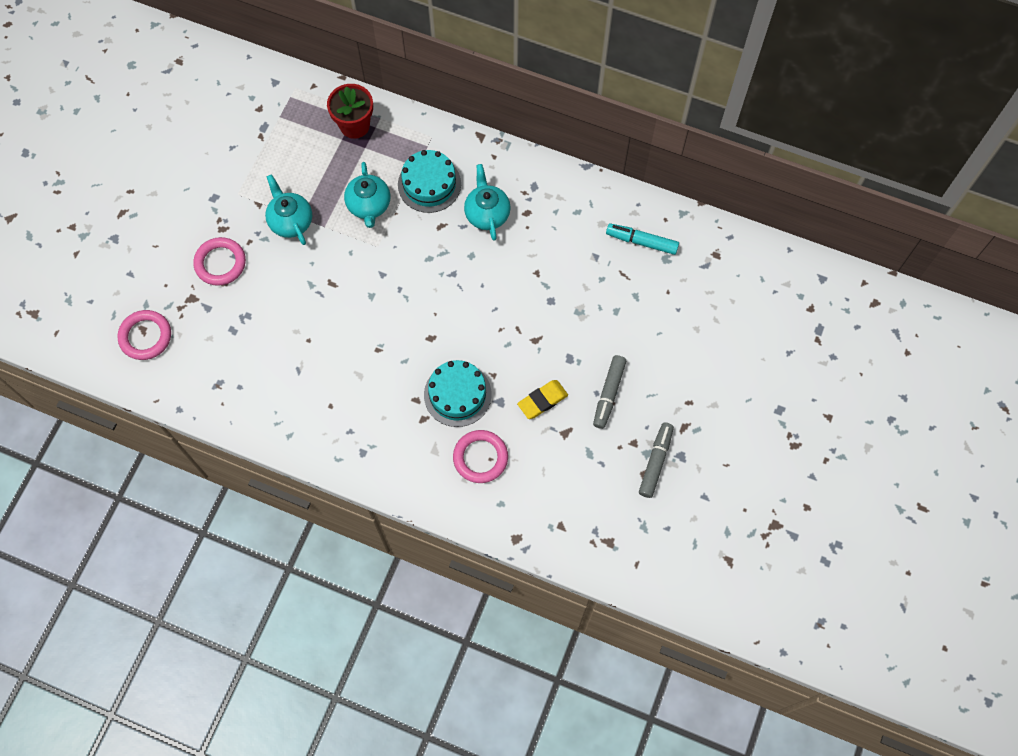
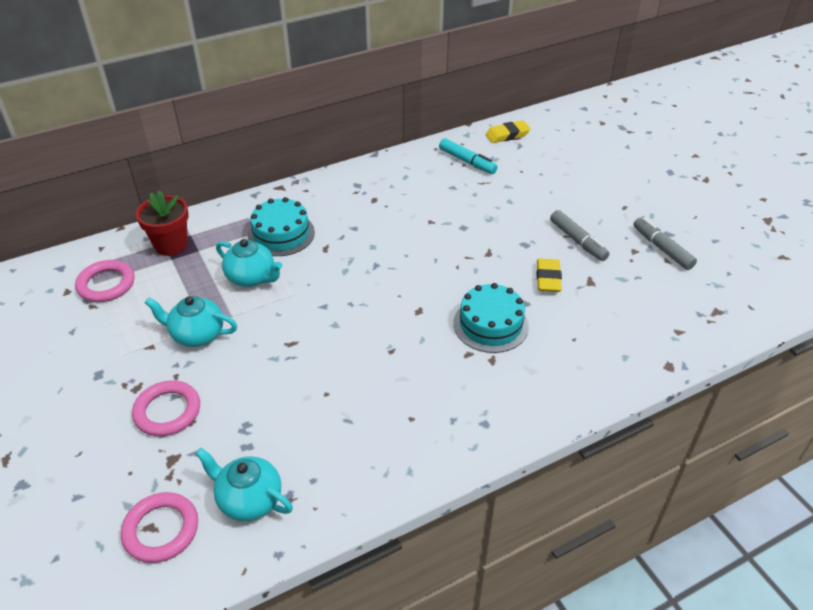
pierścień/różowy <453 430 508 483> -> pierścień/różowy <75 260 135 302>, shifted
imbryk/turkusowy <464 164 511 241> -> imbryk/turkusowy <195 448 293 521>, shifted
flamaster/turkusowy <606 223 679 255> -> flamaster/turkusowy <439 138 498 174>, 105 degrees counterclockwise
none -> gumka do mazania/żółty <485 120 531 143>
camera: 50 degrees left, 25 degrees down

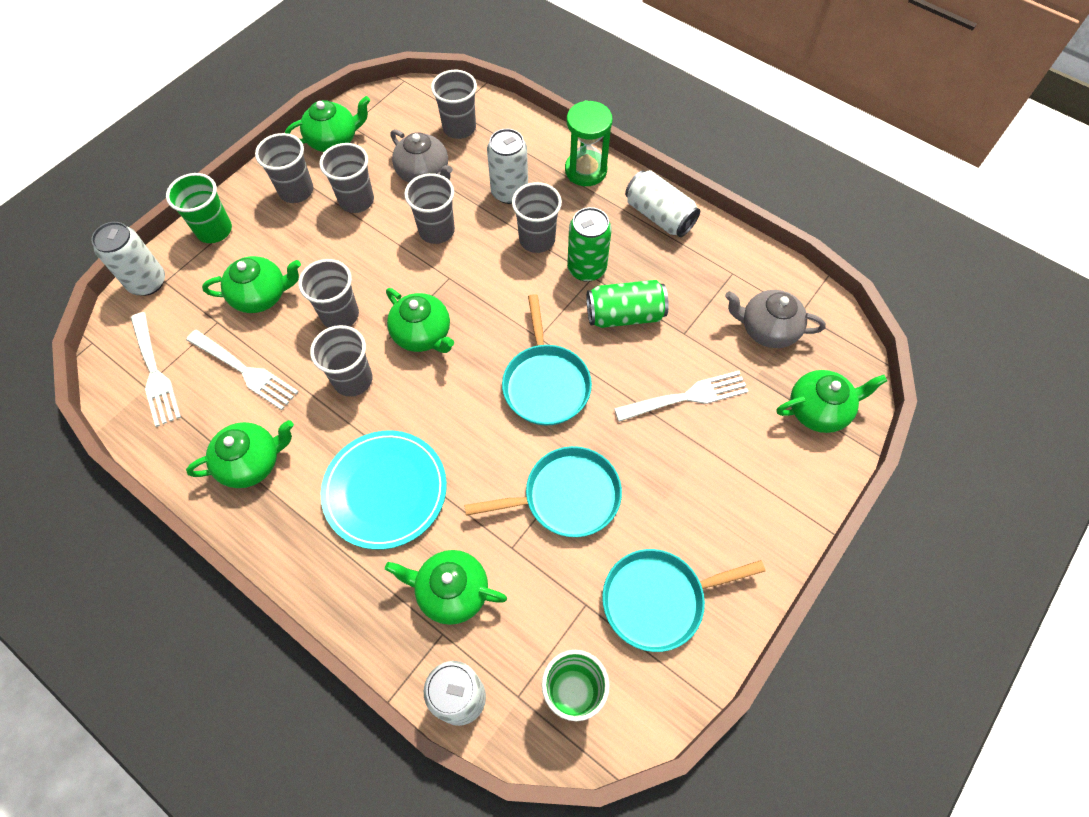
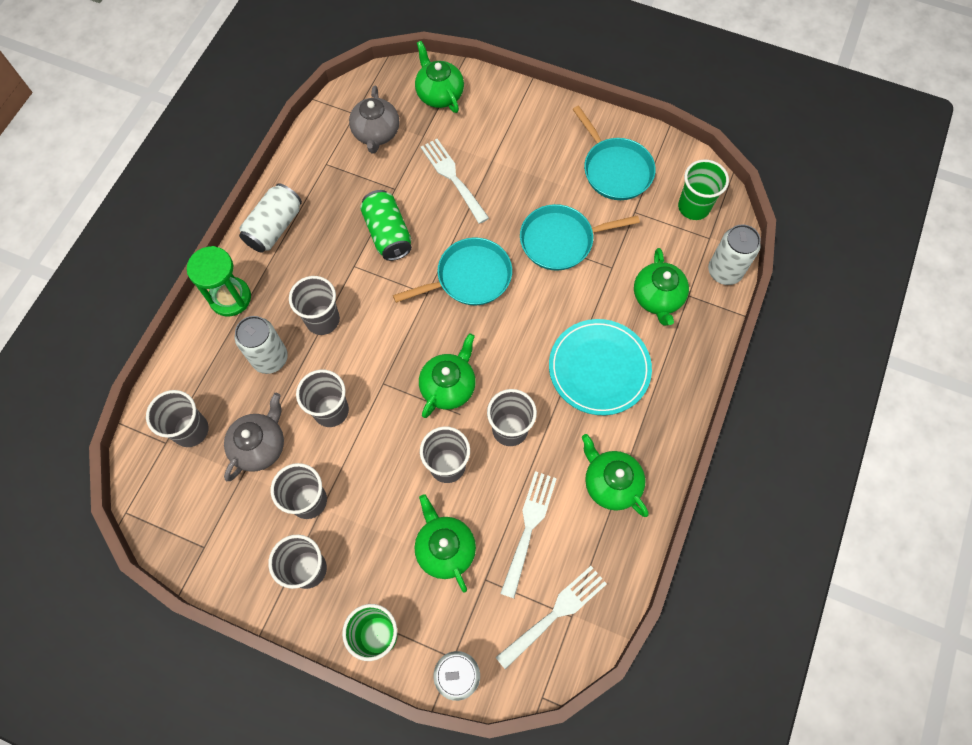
patelnia/turkusowy <464 446 622 537> -> patelnia/turkusowy <520 204 640 271>, 75 degrees counterclockwise
imbryk/zielony <285 96 370 152> -> none
puszka/zielony <567 207 612 282> -> none
camera: 105 degrees left, 5 degrees up

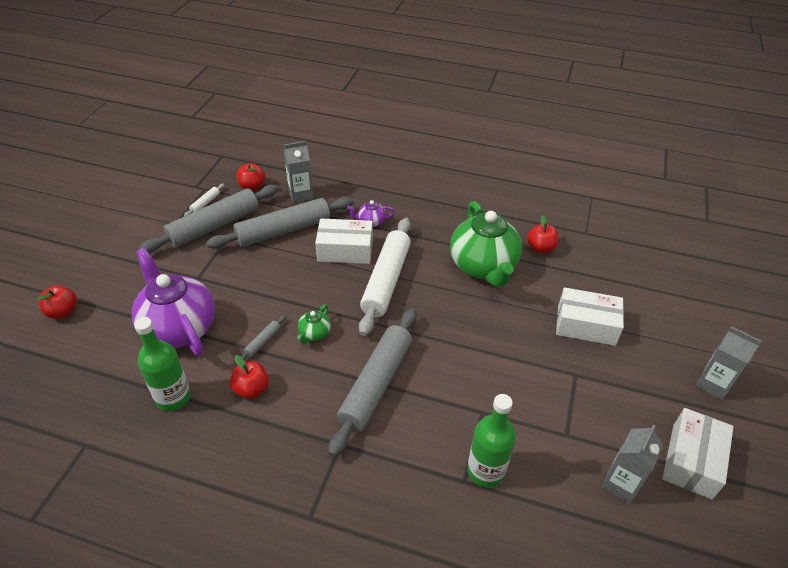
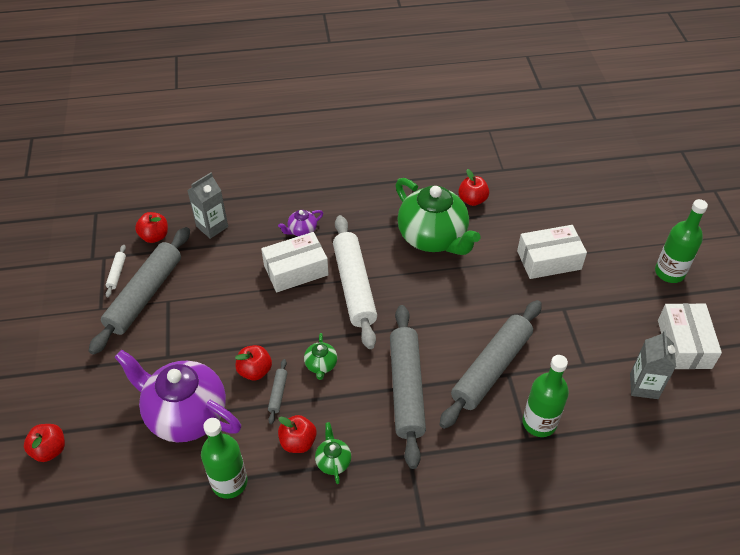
none -> jabłko/czerwony <235 345 272 380>
none -> imbryk/zielony <315 422 351 484>
wałek do ciasta/szary <206 197 354 249> -> wałek do ciasta/szary <439 300 542 429>, shifted
karton mleka/szary <696 326 761 400> -> butelka/zielony <655 199 708 283>
camera: 25 degrees left, 5 degrees up

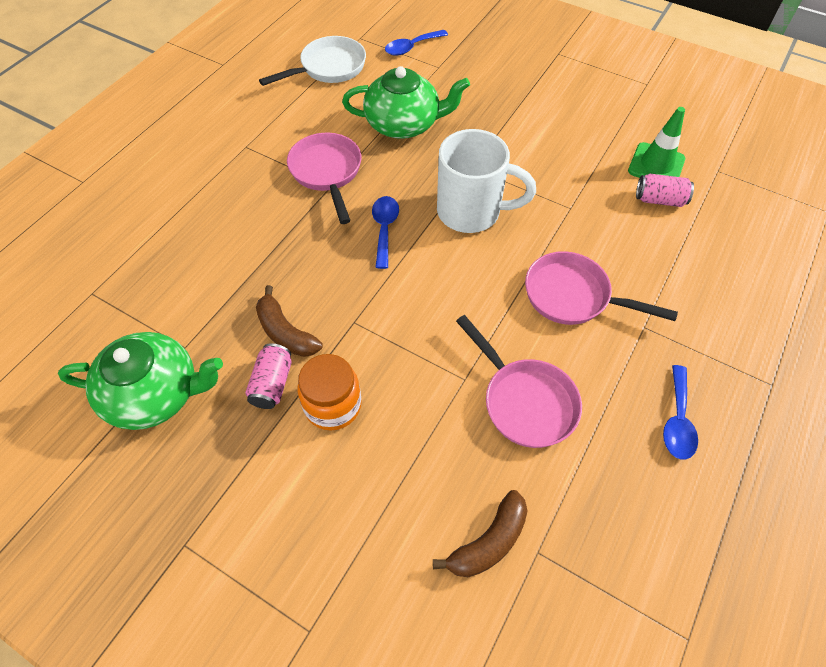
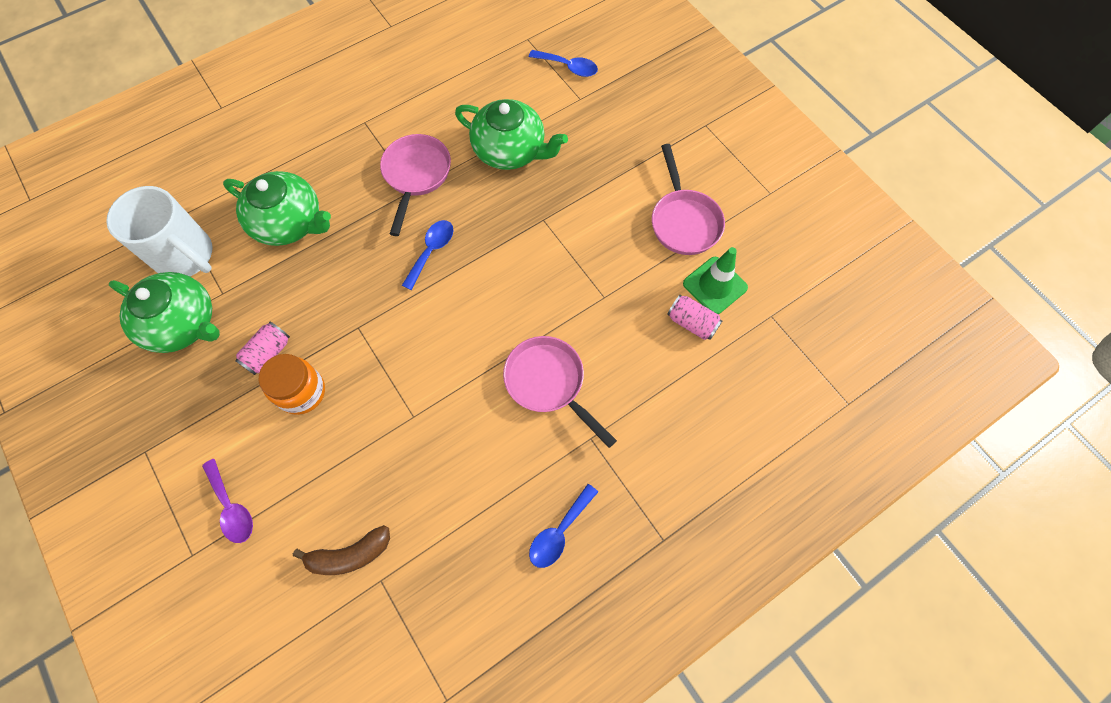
kubek/biały <437 129 536 233> -> kubek/biały <106 186 212 276>, shifted
none -> łyżka/fioletowy <202 459 253 543>
none -> imbryk/zielony <223 171 331 246>
łyżka/niebieski <385 30 448 56> -> łyżka/niebieski <529 50 598 77>, 150 degrees counterclockwise
patelnia/różowy <456 315 582 448> -> patelnia/różowy <652 144 725 255>, shifted
banan/brązowy <256 285 323 357> -> none
patelnia/biały <259 36 366 86> -> none
camera: 25 degrees right, 10 degrees up

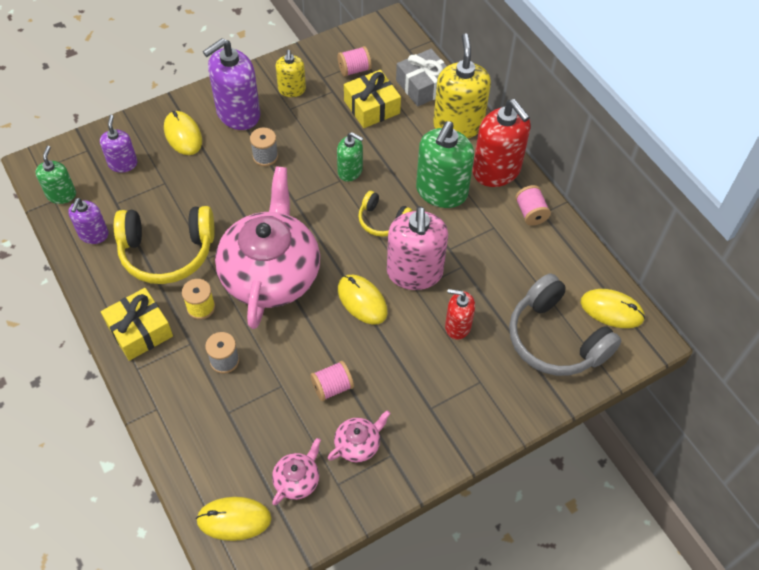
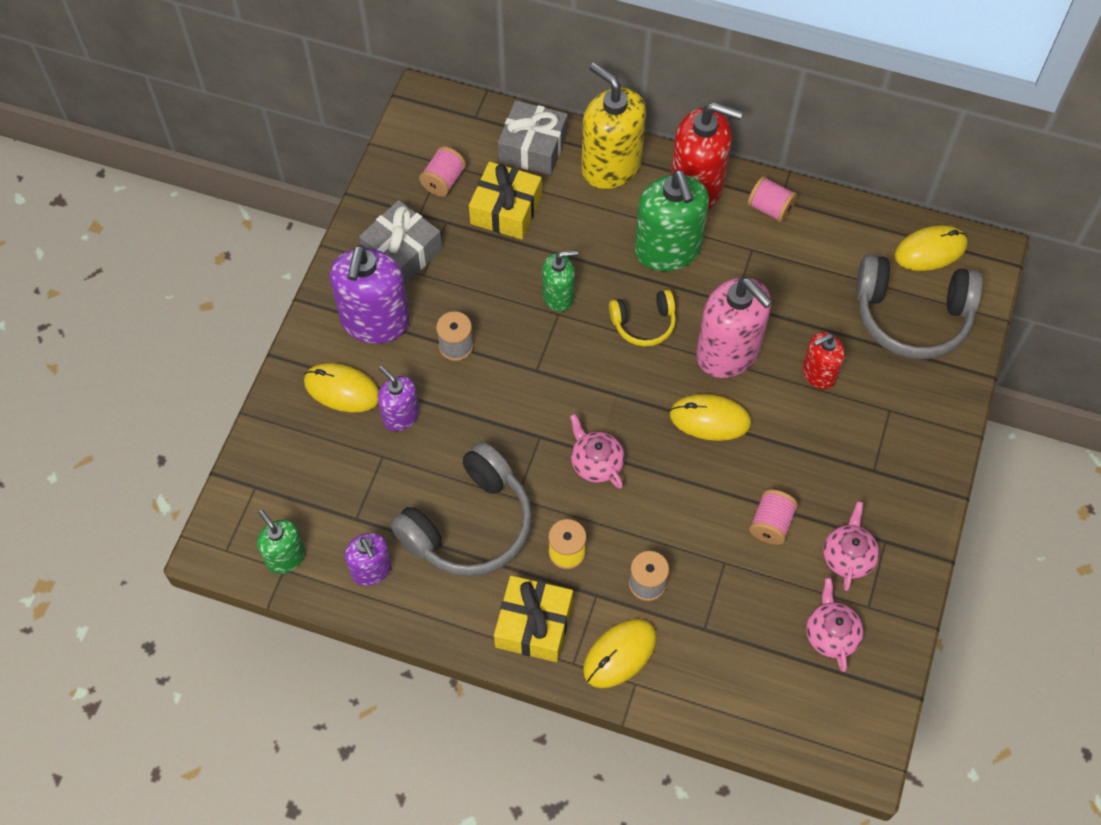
dozownik mydła/żółty <276 50 306 97> -> prezent/szary <359 200 442 285>
dozownik mydła/fioletowy <100 115 137 172> -> dozownik mydła/fioletowy <378 366 419 431>, shifted
słuchawki/żółty <114 206 215 284> -> słuchawki/szary <390 442 532 577>
imbryk/różowy <215 167 320 329> -> imbryk/różowy <570 414 625 489>, x0.40
myszka/żółty <196 497 272 541> -> myszka/żółty <583 619 657 688>, shifted
camera: 40 degrees left, 5 degrees up

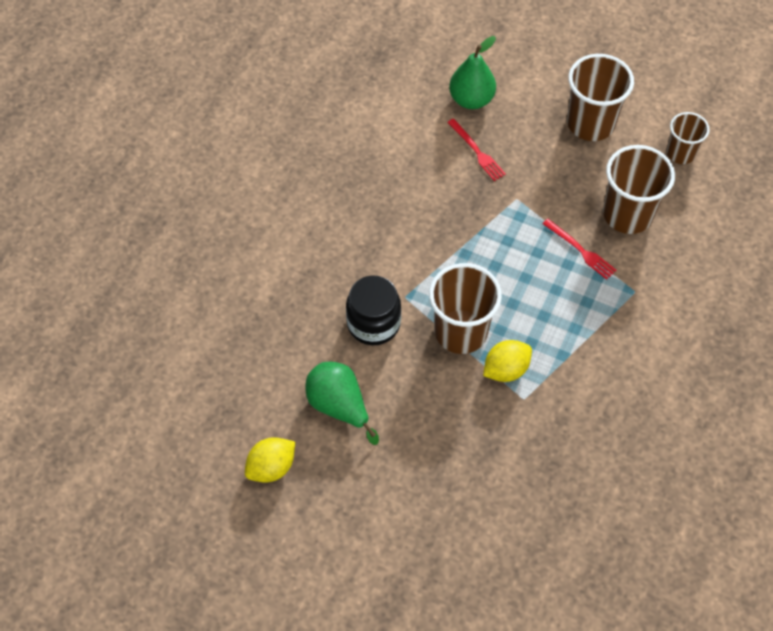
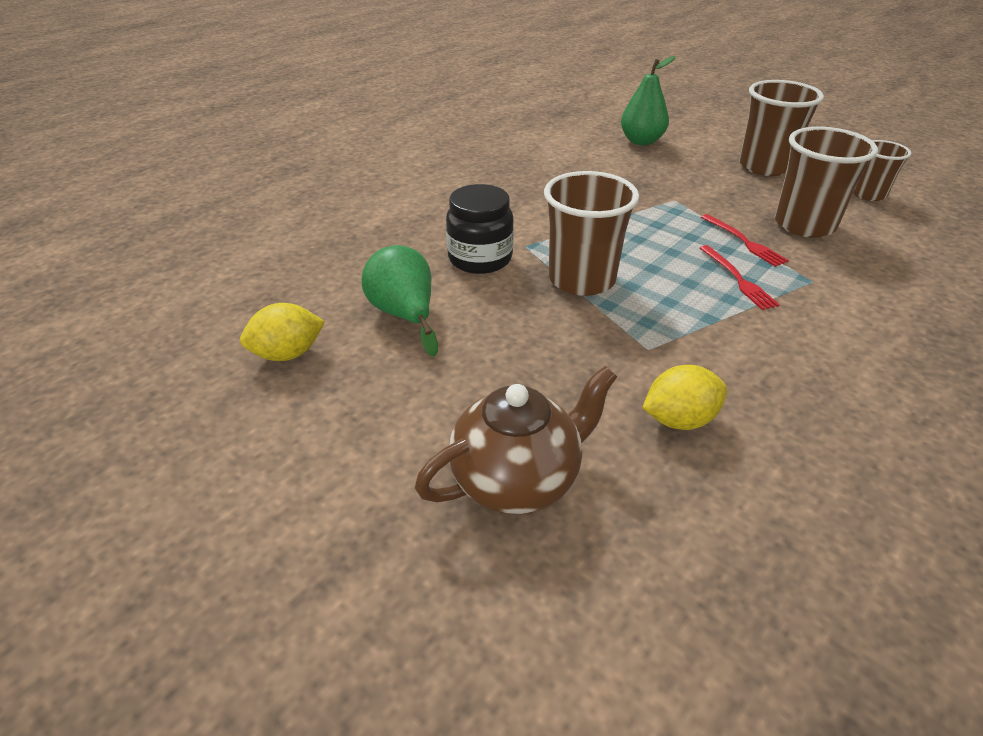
none -> imbryk/brązowy <415 366 617 514>
cytryna/żółty <483 340 532 382> -> cytryna/żółty <642 365 727 430>, shifted
widelec/czerwony <447 119 506 181> -> widelec/czerwony <700 245 780 310>, shifted
camera: 15 degrees right, 20 degrees down

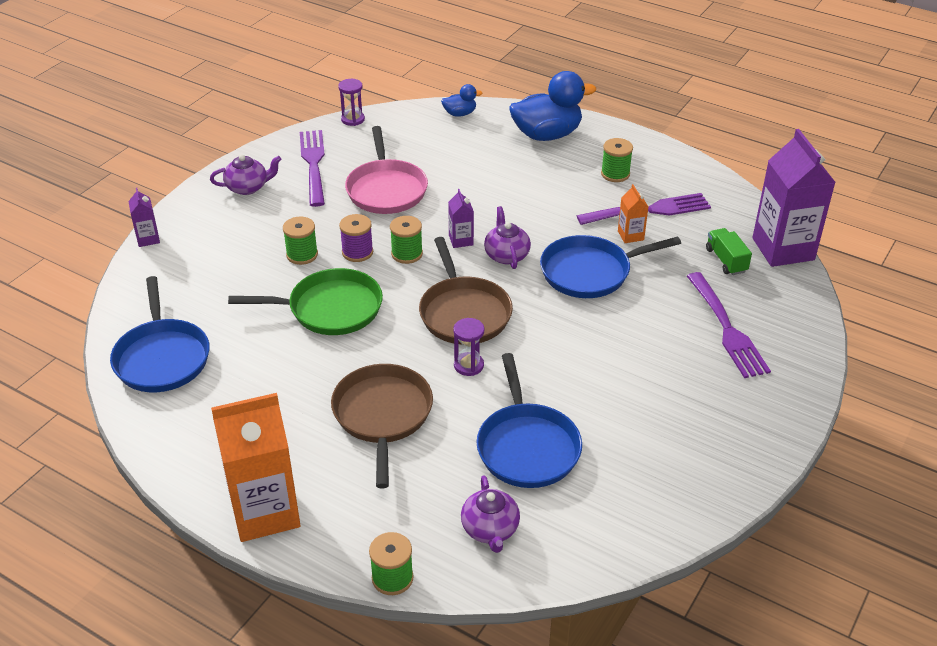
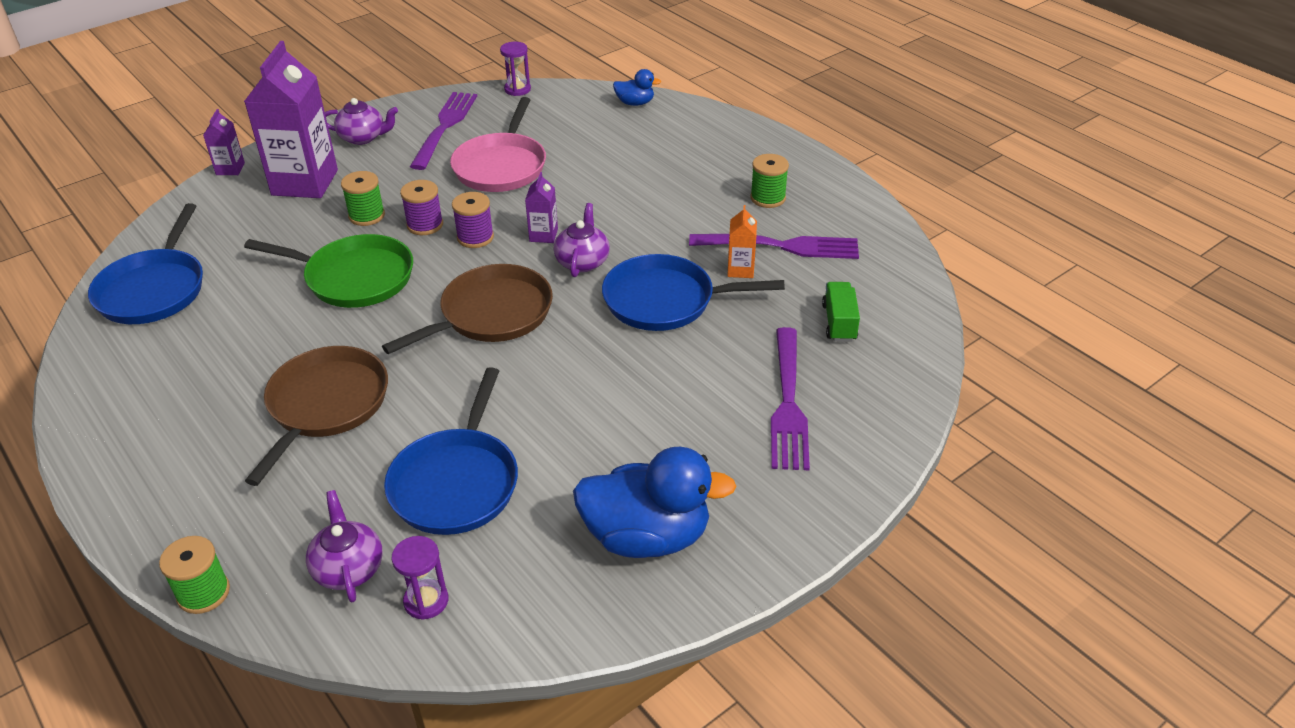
karton mleka/fioletowy <752 129 836 267> -> karton mleka/fioletowy <244 41 338 198>, shifted
imbryk/fioletowy <461 475 520 553> -> imbryk/fioletowy <306 490 383 602>, 150 degrees clockwise
patelnia/brązowy <419 237 513 345> -> patelnia/brązowy <382 264 553 354>, 135 degrees counterclockwise
klepsydra/fioletowy <453 318 484 376> -> klepsydra/fioletowy <392 536 448 620>, shifted
szpulka/zielony <390 216 423 264> -> szpulka/fioletowy <452 192 494 248>
kaczka/niebieski <509 71 596 141> -> kaczka/niebieski <573 447 737 558>, shifted
karton mleka/pomarańczowy <211 393 300 542> -> none
camera: 20 degrees right, 0 degrees up

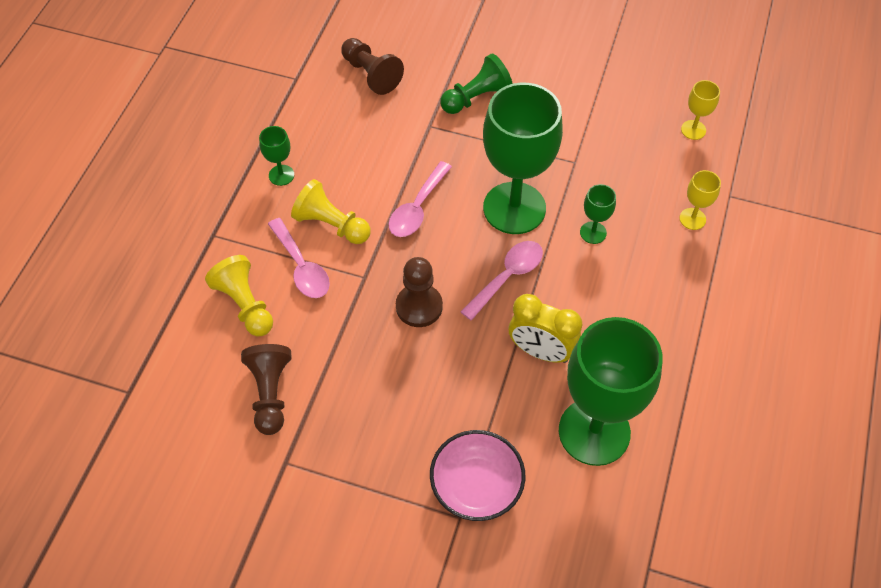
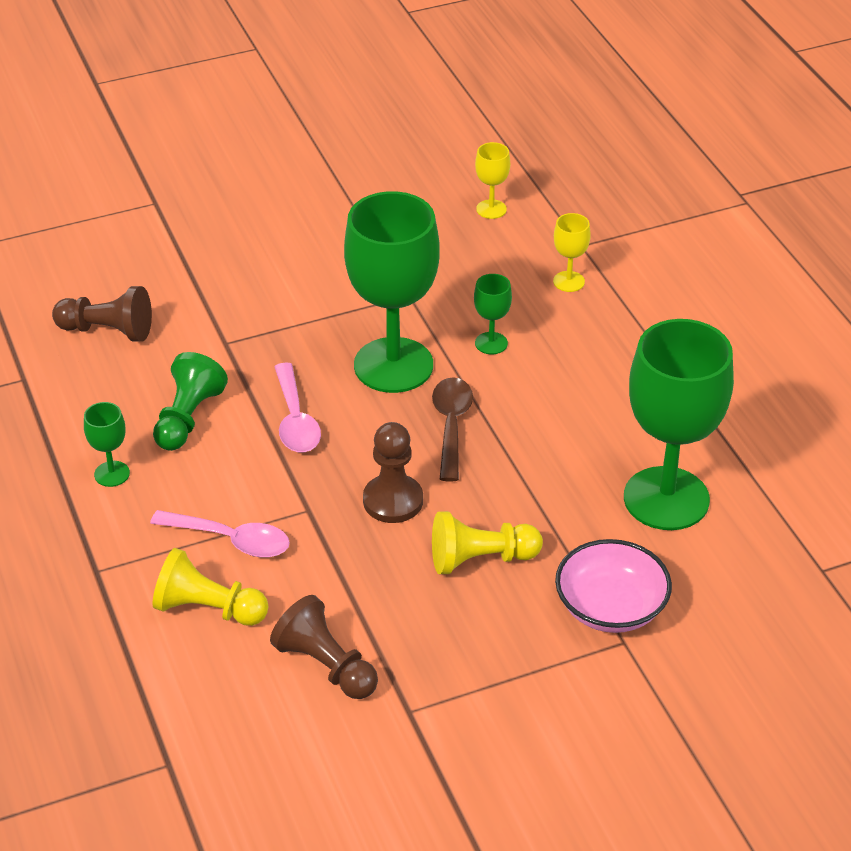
pionek/zielony <440 53 513 114> -> pionek/zielony <153 352 228 451>, shifted
łyżka/różowy <460 241 543 321> -> łyżka/brązowy <432 377 473 482>
pionek/żółty <291 179 371 244> -> pionek/żółty <432 511 543 574>, shifted
budzik/żółty <509 294 582 363> -> none
camera: 40 degrees left, 15 degrees down

